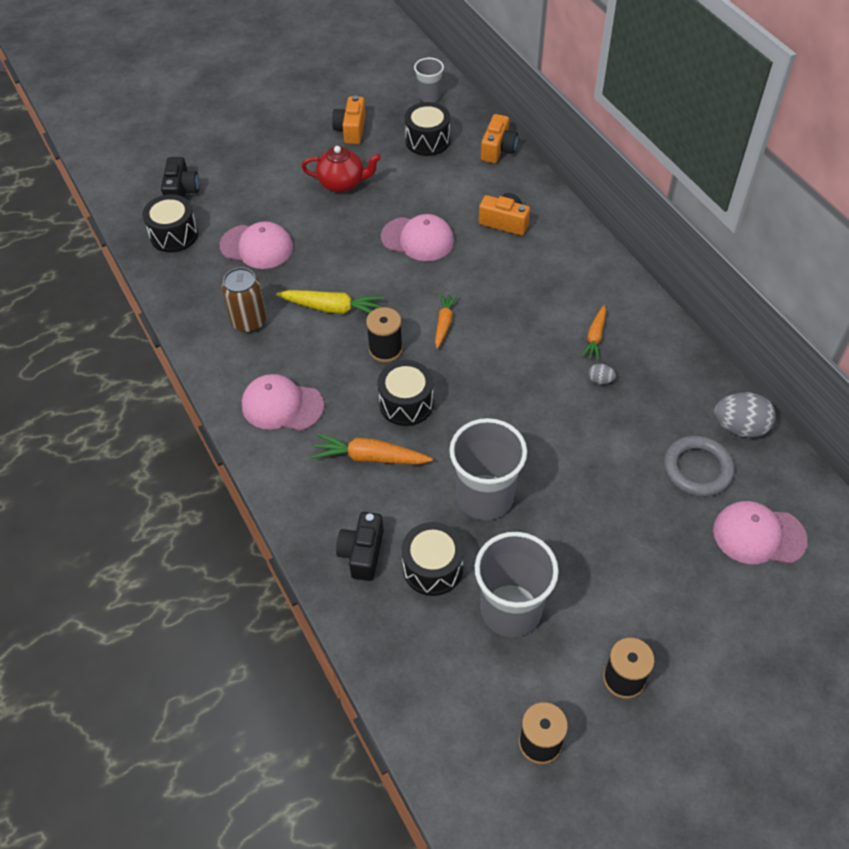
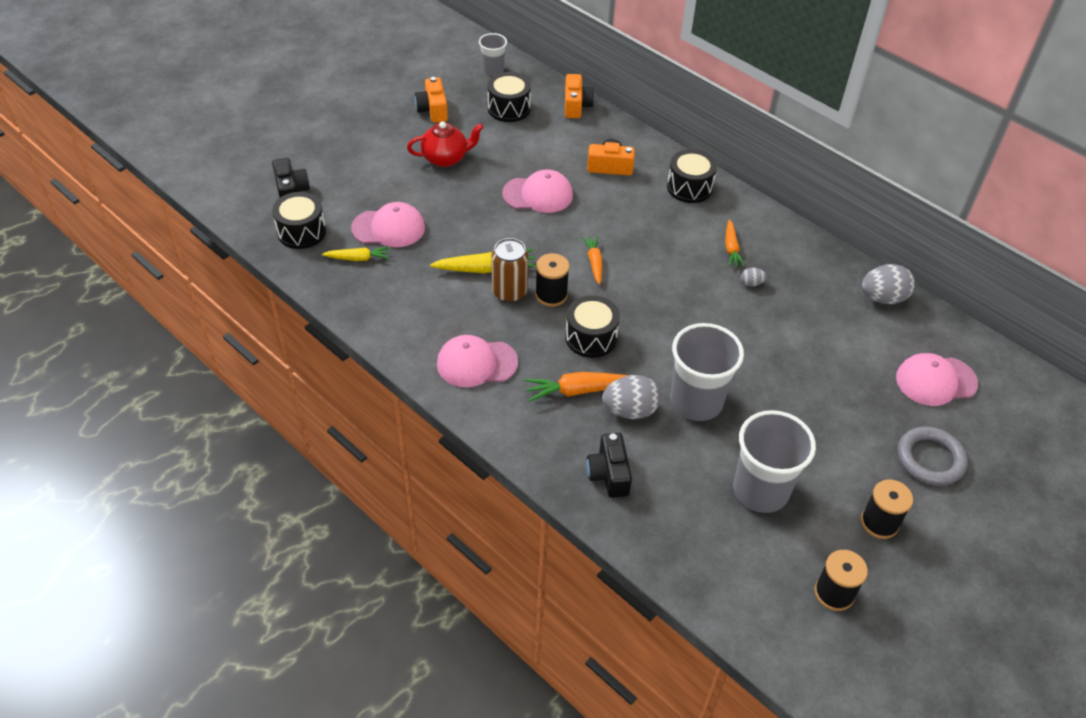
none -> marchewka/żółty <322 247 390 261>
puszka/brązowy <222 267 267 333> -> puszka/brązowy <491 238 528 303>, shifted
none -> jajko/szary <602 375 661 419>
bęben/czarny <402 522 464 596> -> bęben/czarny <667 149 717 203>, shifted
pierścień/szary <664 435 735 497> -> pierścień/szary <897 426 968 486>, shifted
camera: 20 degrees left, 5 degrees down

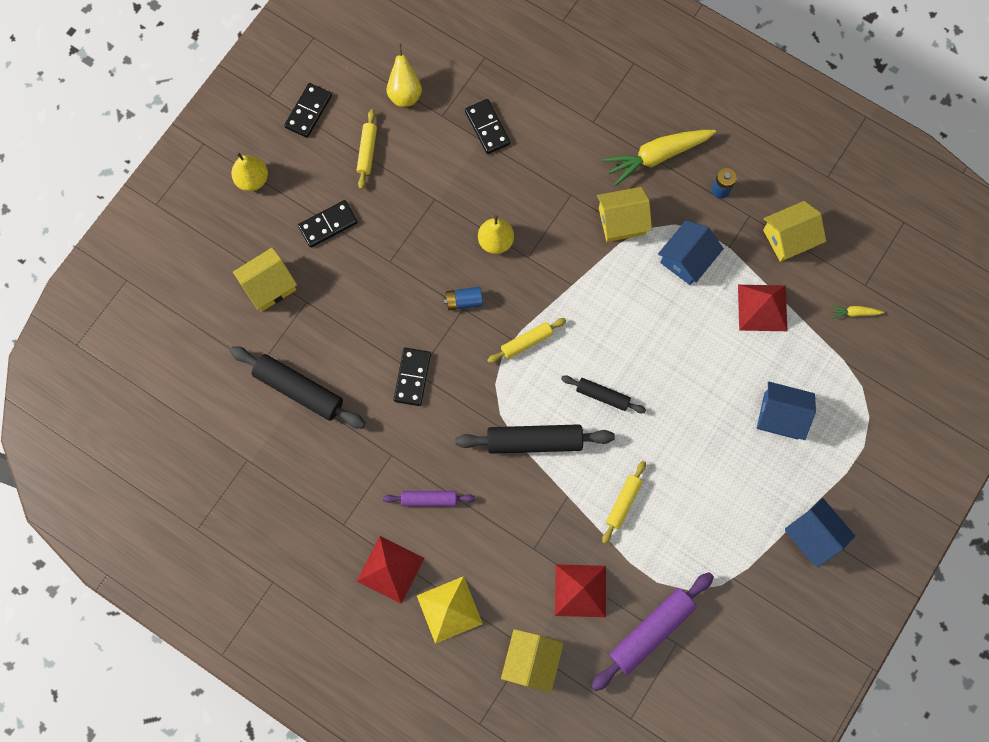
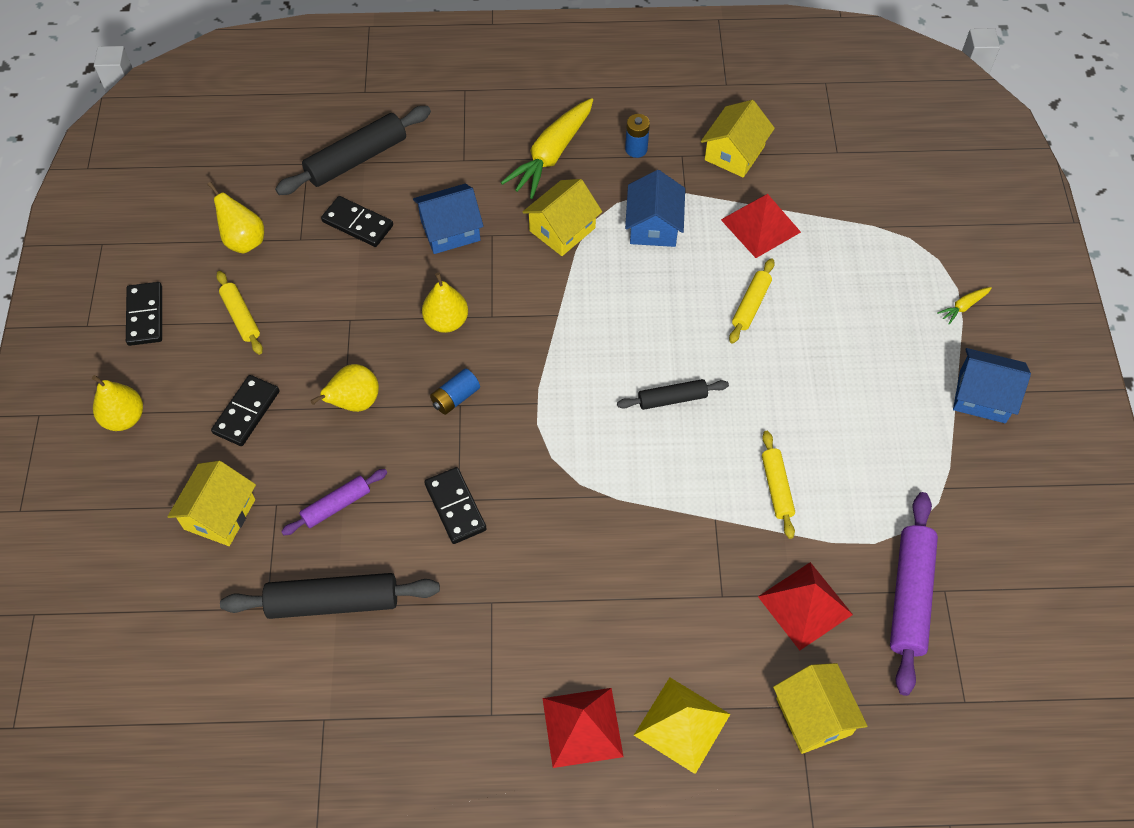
wałek do ciasta/czarny <456 424 615 454> -> wałek do ciasta/czarny <275 106 431 195>, shifted
wałek do ciasta/fioletowy <383 491 475 506> -> wałek do ciasta/fioletowy <281 469 387 536>, shifted
none -> gruszka/żółty <311 364 379 412>
domek/niebieski <757 382 816 440> -> domek/niebieski <413 184 484 254>, shifted
wałek do ciasta/żółty <487 318 566 363> -> wałek do ciasta/żółty <729 258 775 344>, shifted
marchewka/żółty <831 305 884 319> -> marchewka/żółty <937 287 991 325>, shifted
camera: 35 degrees left, 15 degrees down

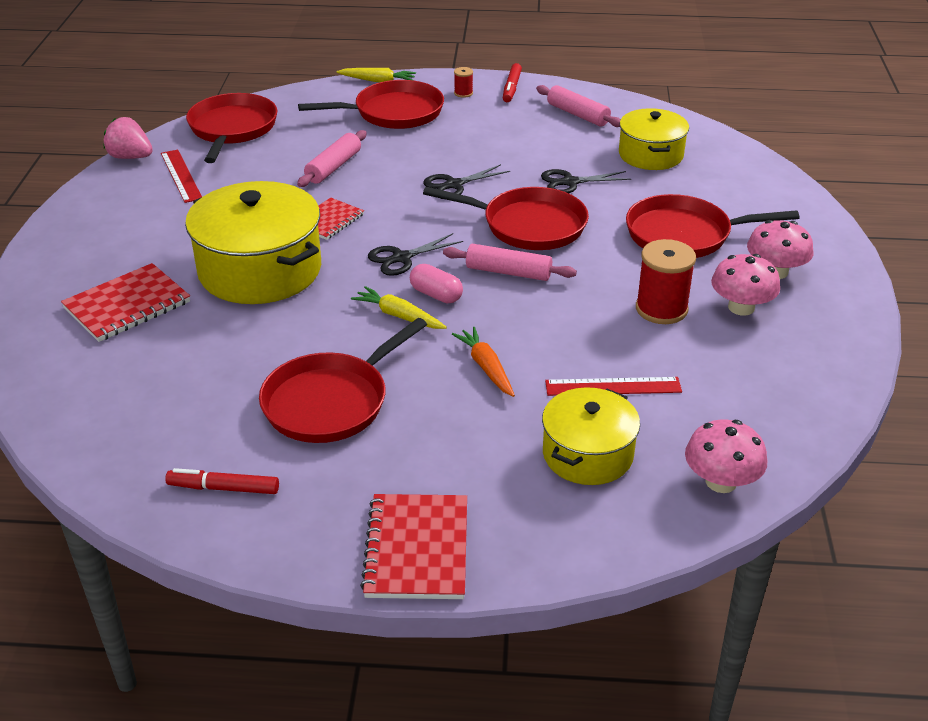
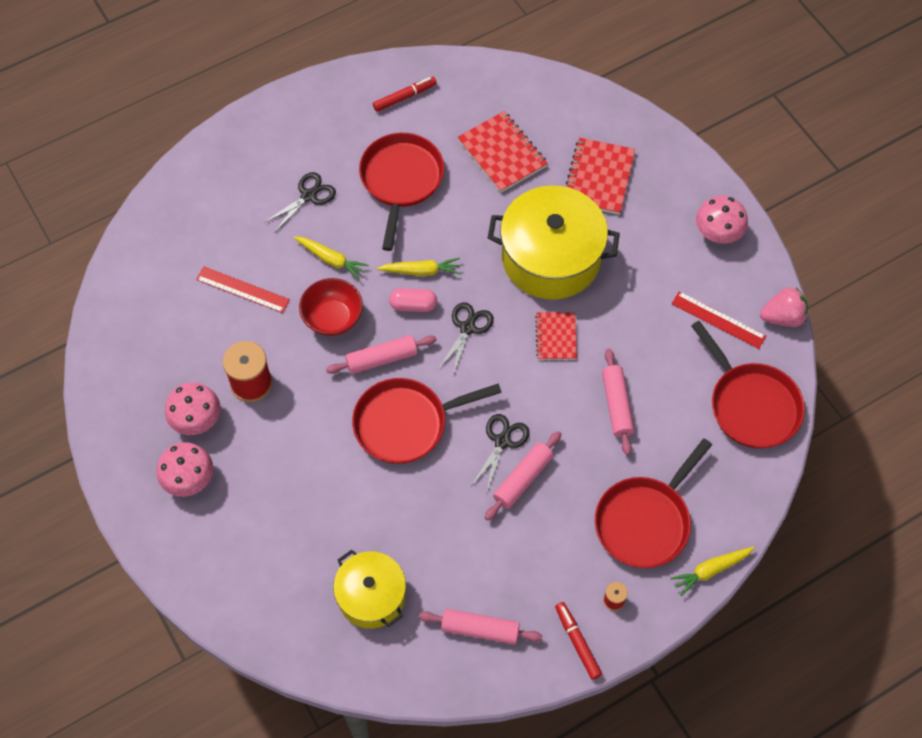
linijka/czerwony <545 377 682 396> -> linijka/czerwony <196 266 290 313>, 60 degrees clockwise
nożyczki/czarny <541 169 631 193> -> nożyczki/czarny <264 172 336 232>, shifted
marchewka/pomarańczowy <452 327 515 397> -> marchewka/żółty <294 236 369 280>
none -> miska/czerwony <299 278 363 336>
zeszyt/czerwony <360 494 467 599> -> zeszyt/czerwony <457 111 548 193>, shifted
none -> wałek do ciasta/różowy <485 431 561 521>
grzyb/różowy <685 420 767 493> -> grzyb/różowy <696 196 748 243>, shifted
garnek/żółty <542 387 640 485> -> none
patelnia/czerwony <626 194 799 258> -> none
camera: 145 degrees right, 25 degrees up

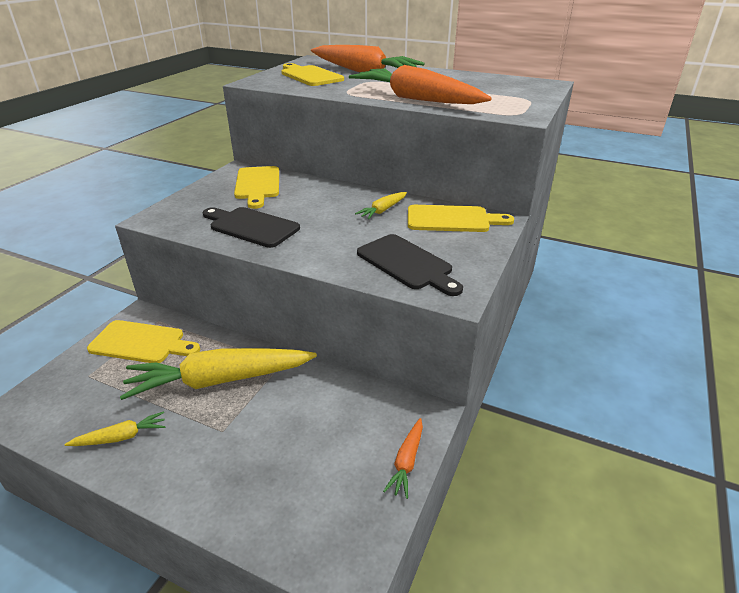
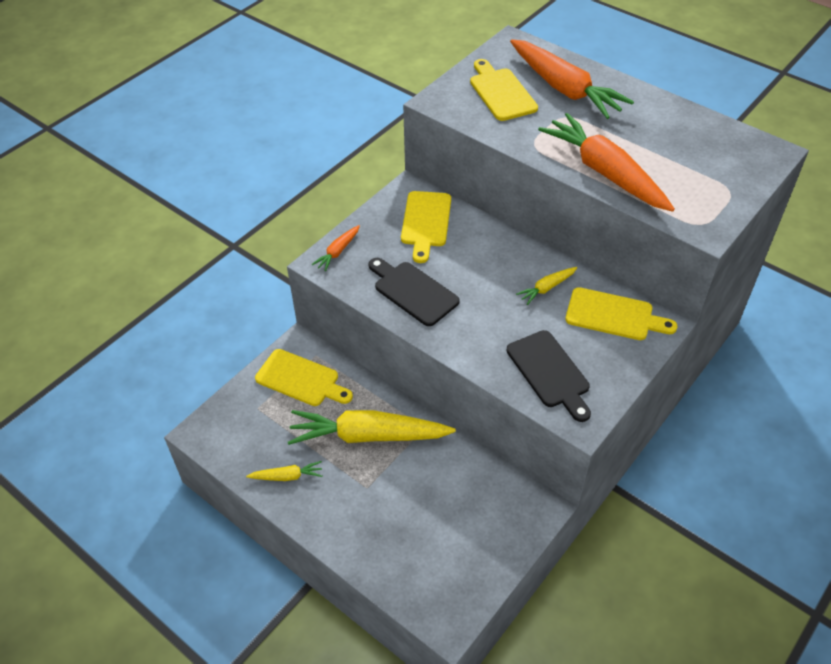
marchewka/pomarańczowy <383 418 423 499> -> marchewka/pomarańczowy <312 225 360 271>, shifted
camera: 15 degrees right, 15 degrees up

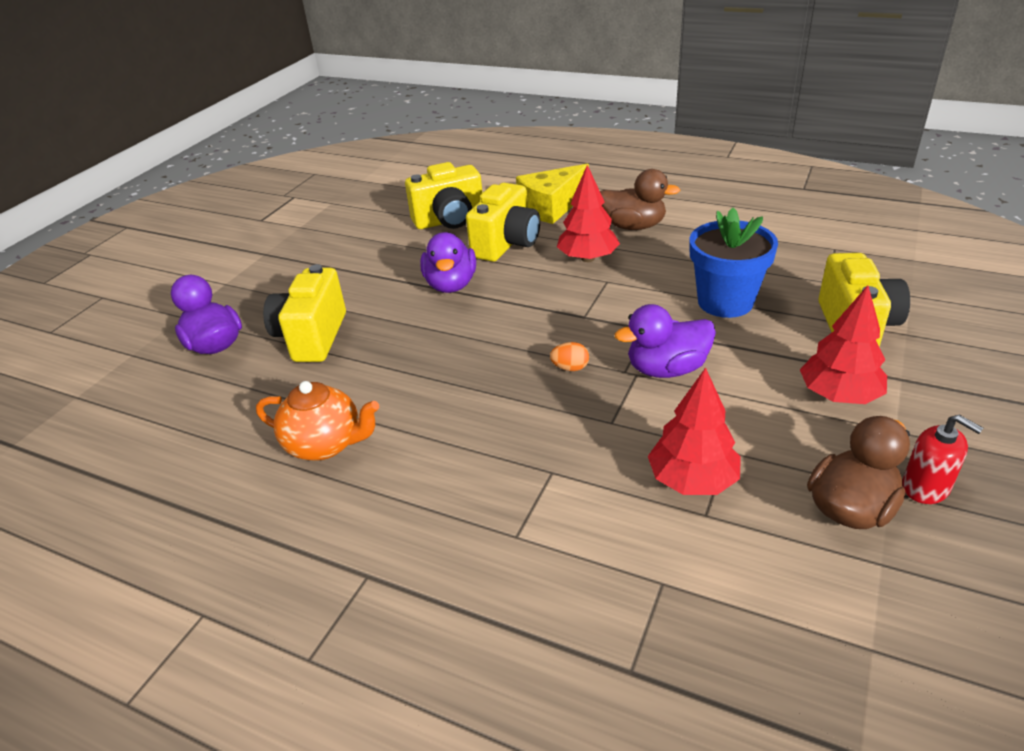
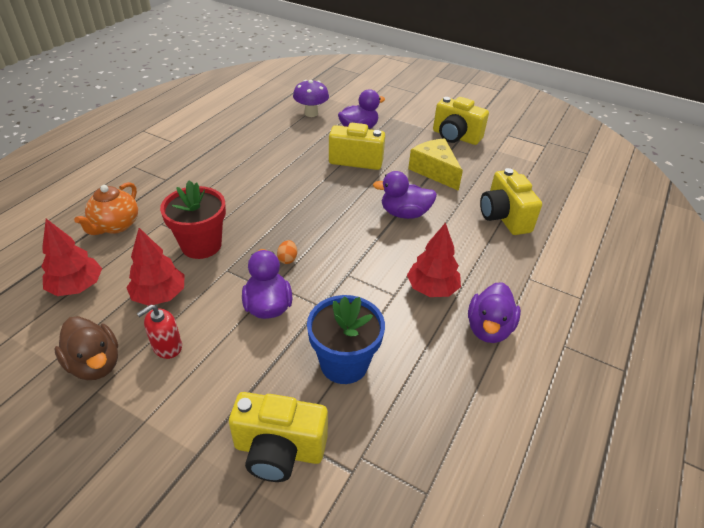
drzewko/czerwony <800 285 887 404> -> drzewko/czerwony <41 219 102 296>, shifted
imbryk/pomarańczowy <256 381 379 460> -> imbryk/pomarańczowy <74 182 138 235>, shifted
dozownik mydła/czerwony <903 415 983 504> -> dozownik mydła/czerwony <137 305 182 359>, shifted
none -> doniczka/czerwony <160 180 226 259>
none -> grzyb/fioletowy <293 80 329 117>
ser/żółty <516 164 589 224> -> ser/żółty <408 138 463 191>, shifted
aparat fotograficzny/żółty <466 183 540 262> -> aparat fotograficzny/żółty <433 97 489 145>, shifted
kaczka/brązowy <600 169 680 230> -> kaczka/fioletowy <468 282 521 343>
camera: 90 degrees right, 5 degrees up

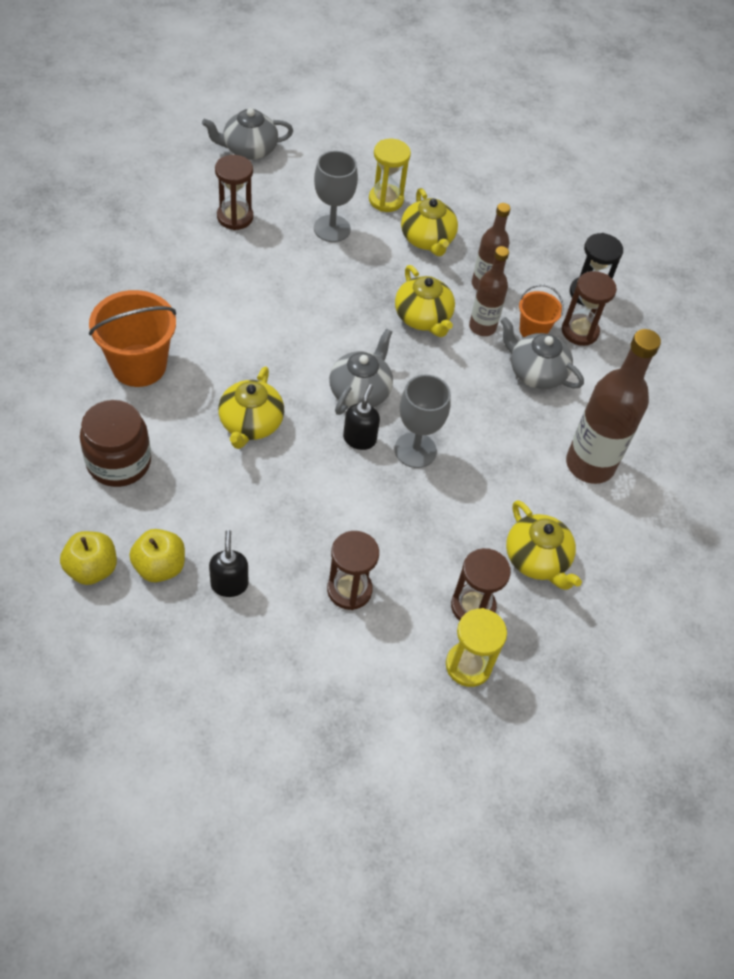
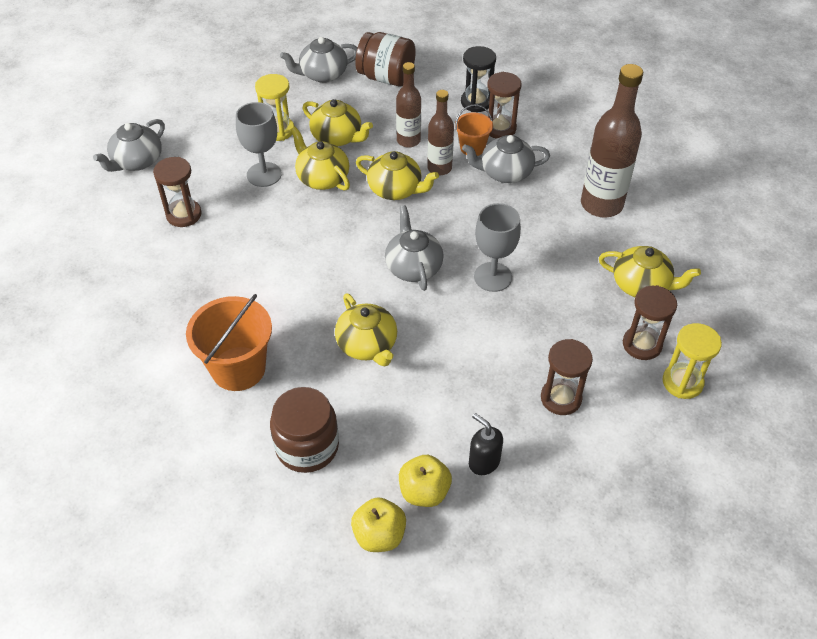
none -> imbryk/szary <280 37 358 83>
none -> imbryk/żółty <290 127 350 191>
none -> słoik/brązowy <355 32 416 86>
dozownik mydła/czarny <343 384 380 450> -> none
camera: 35 degrees left, 5 degrees down

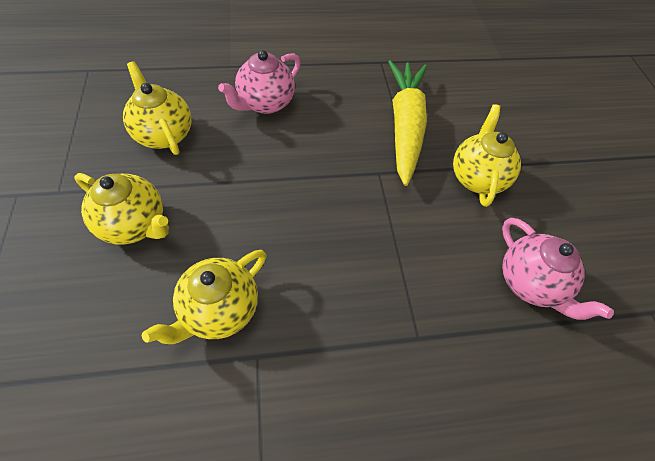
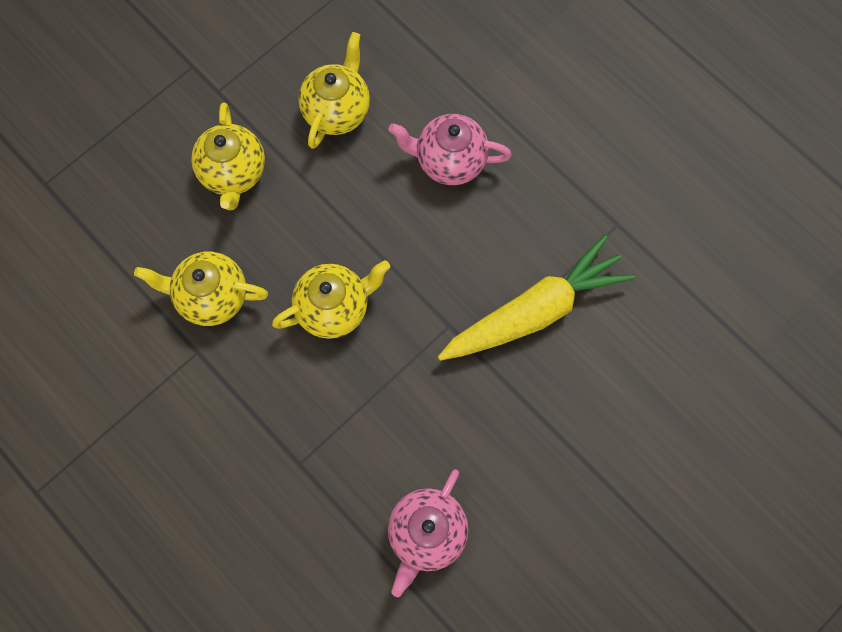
imbryk/żółty <453 104 521 207> -> imbryk/żółty <272 260 390 339>, shifted
camera: 60 degrees right, 15 degrees up

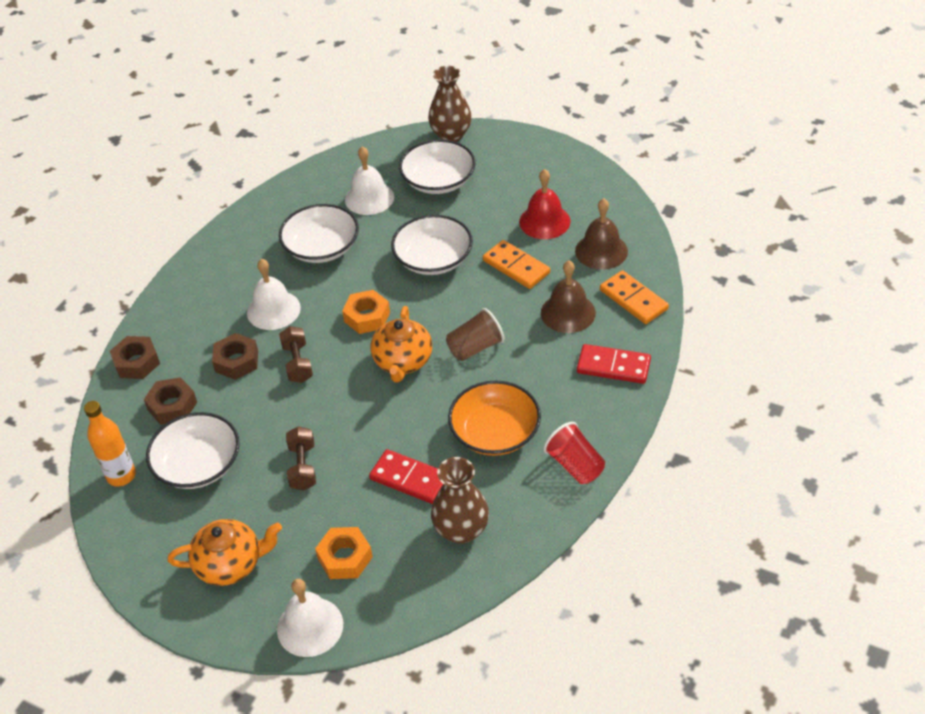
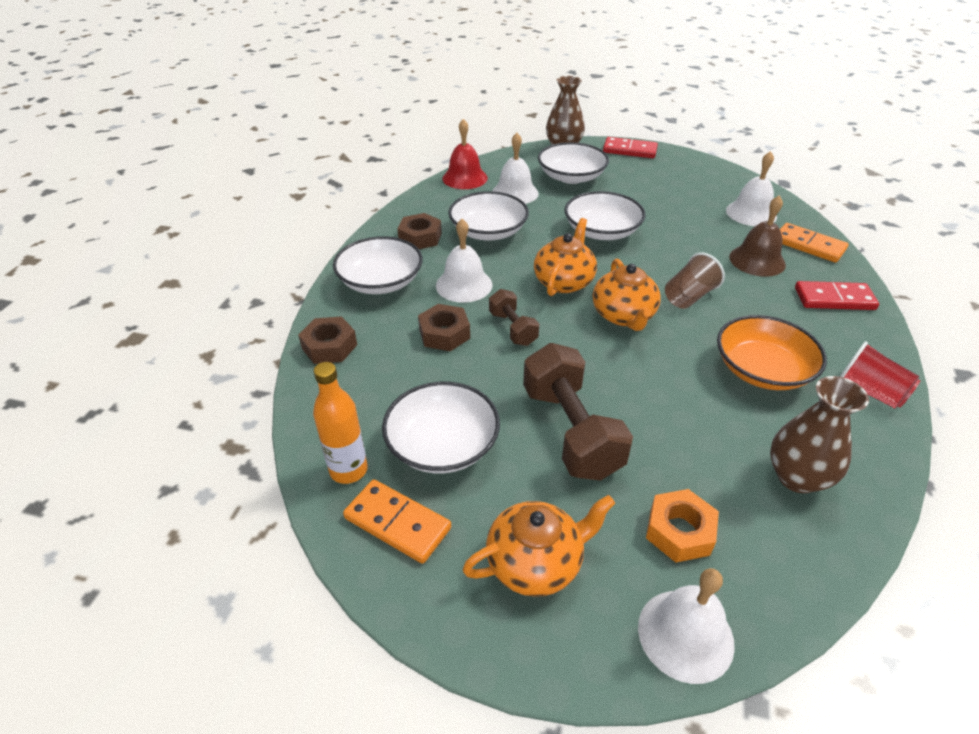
none -> miska/biały <333 236 423 294>
kostka domina/pomarańczowy <483 240 550 289> -> kostka domina/pomarańczowy <343 479 451 564>, shifted
nakrętka/brązowy <144 377 197 425> -> nakrętka/brązowy <398 213 442 249>, shifted
dzwonek/czerwony <519 169 570 239> -> dzwonek/czerwony <442 119 488 189>, shifted
hantel/brązowy <286 426 316 491> -> hantel/brązowy <523 343 633 480>, x1.84
nakrętka/pomarańczowy <342 290 390 334> -> imbryk/pomarańczowy <534 218 597 296>
kostka domina/czerwony <369 449 443 504> -> kostka domina/czerwony <603 137 658 158>, shifted
dzwonek/brązowy <575 198 628 270> -> dzwonek/biały <726 151 777 226>
camera: 15 degrees left, 5 degrees down

